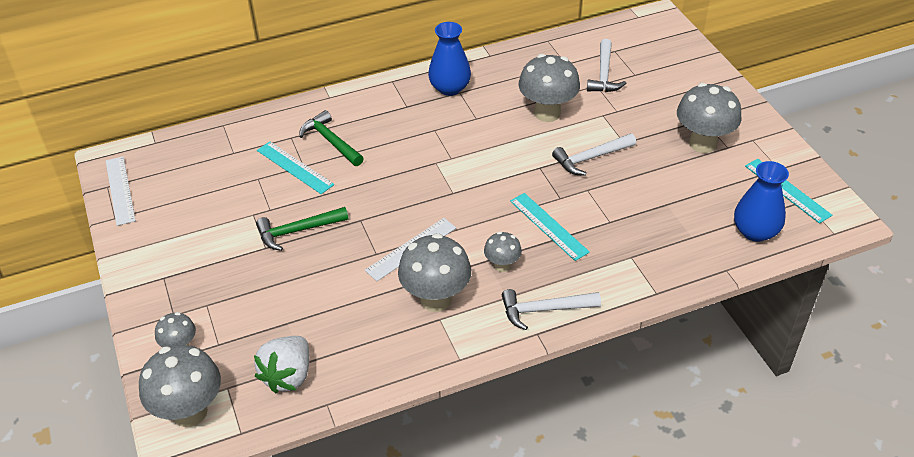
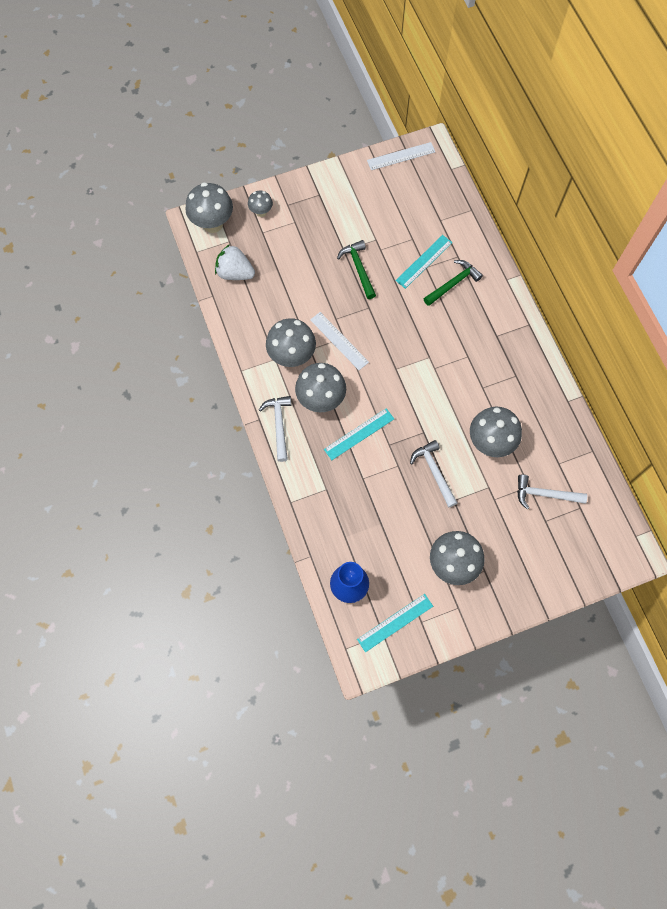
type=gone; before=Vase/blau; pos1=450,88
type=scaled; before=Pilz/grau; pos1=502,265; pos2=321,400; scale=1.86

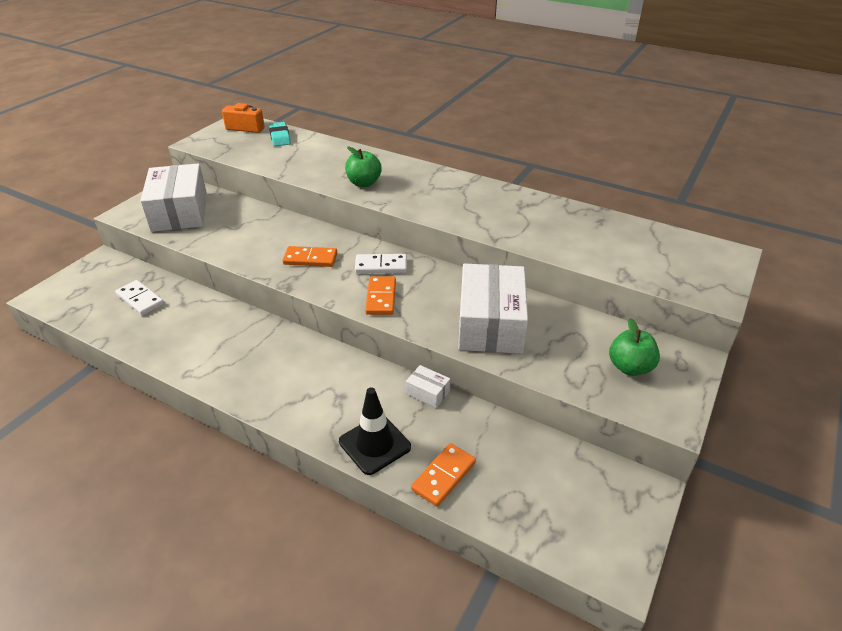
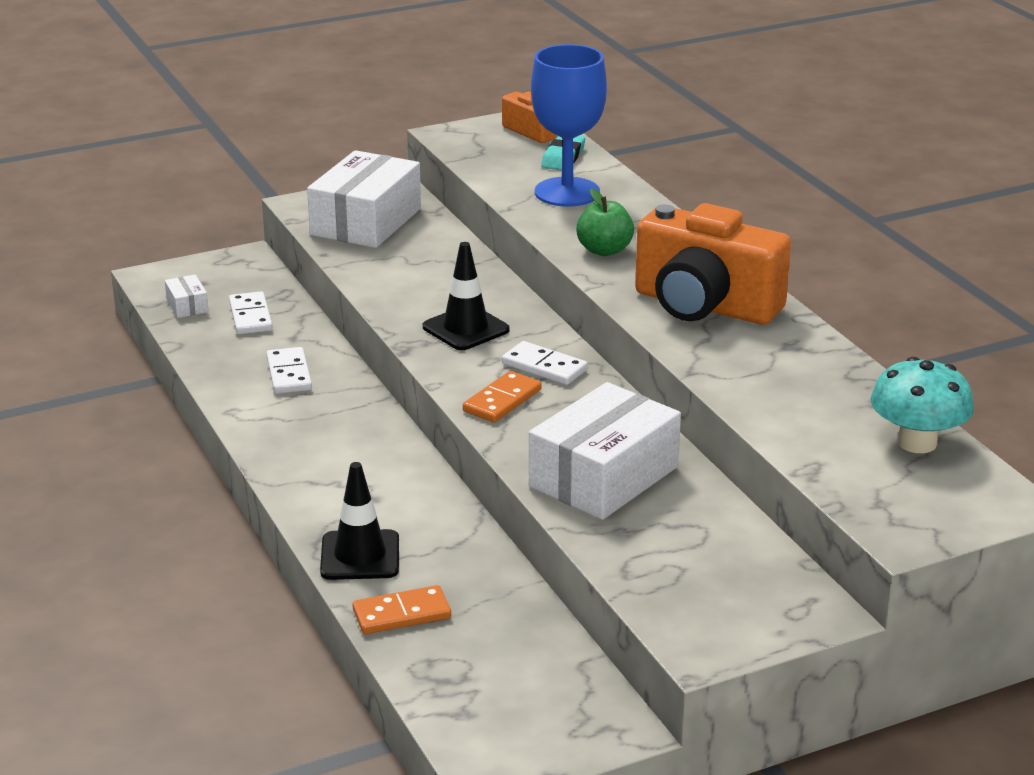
type=swapped; before=Dominostein/orange; after=Leitkegel/schwarz; pos1=310,259; pos2=466,329
type=gone; before=Apfel/grün; pos1=630,367
type=shifted; before=Schachtel/weiß; pos1=428,392; pos2=187,306
type=new; after=Kelch/blau; pos2=567,192
type=new; after=Kamera/orange; pos2=704,306
type=new; after=Dominostein/weiß; pos2=289,374
type=new; after=Pilz/türkis; pos2=917,442

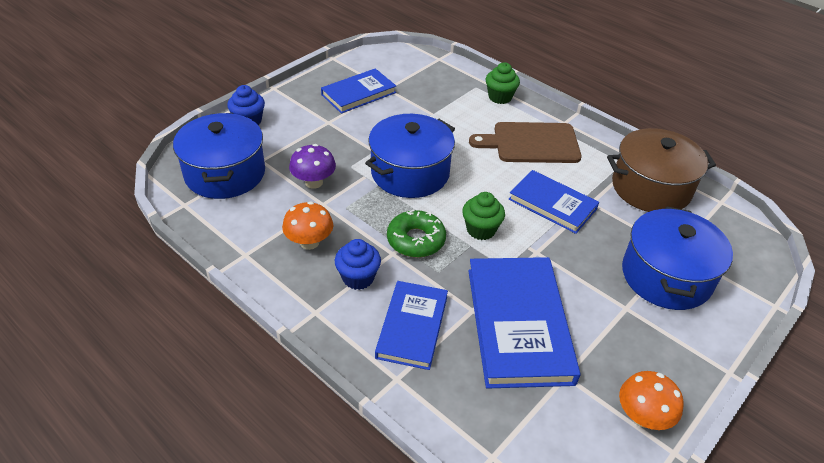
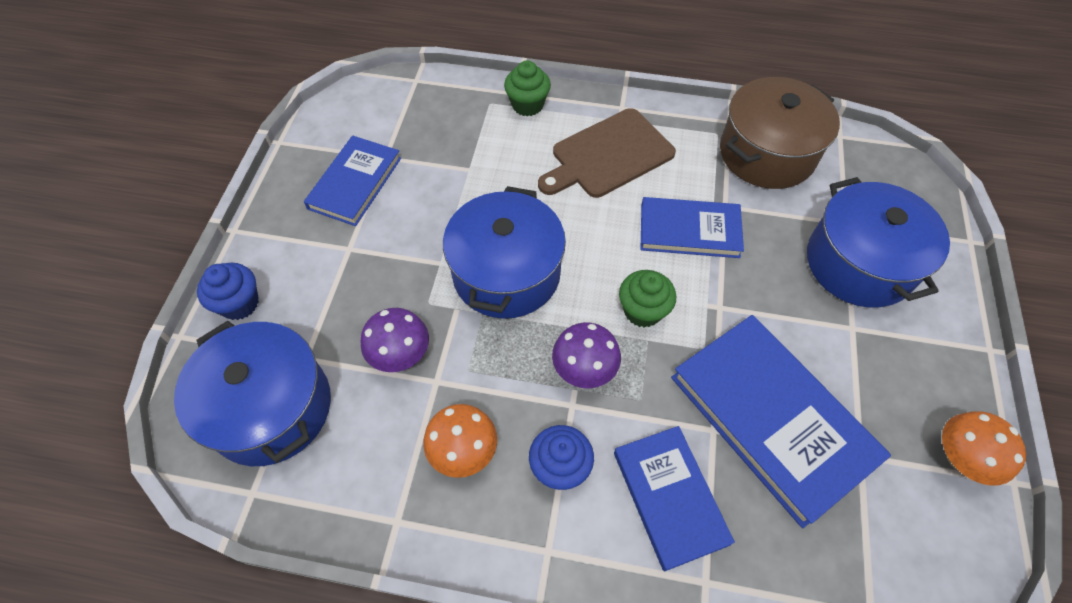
type=swapped; before=Donut/grün; after=Pilz/lila; pos1=416,240; pos2=584,369

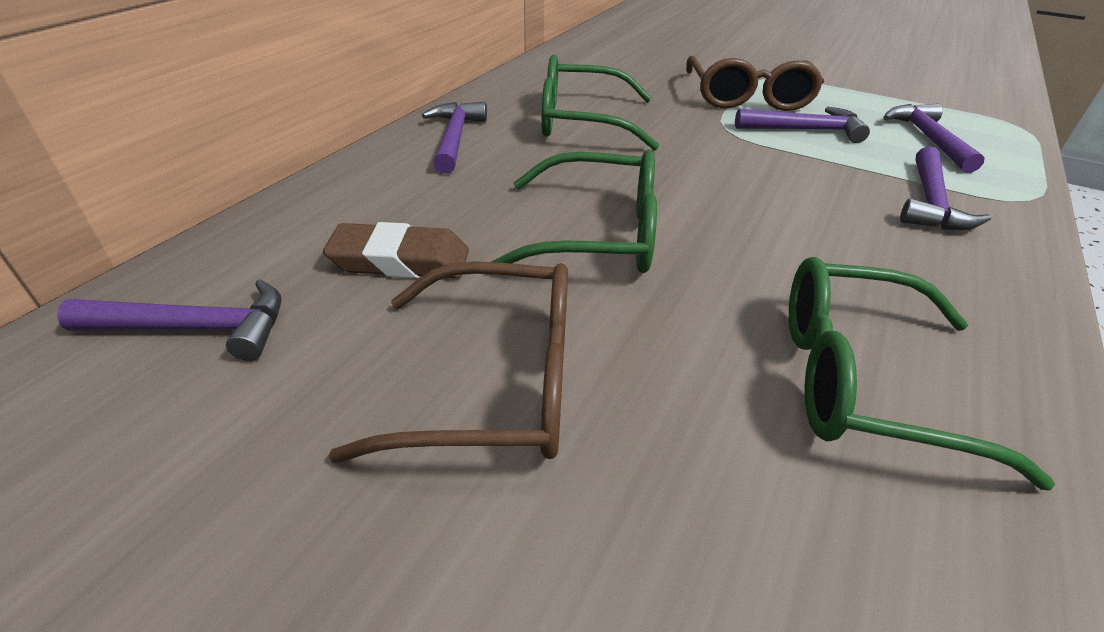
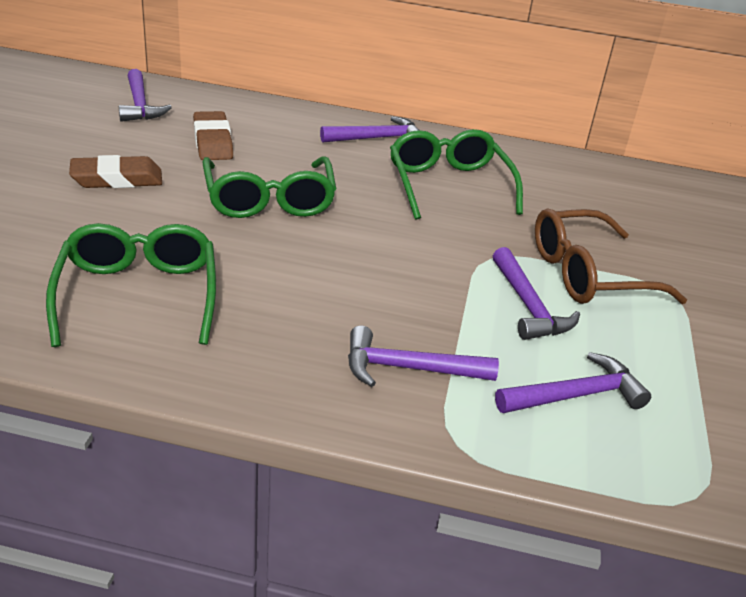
type=swapped; before=Brille/braun; after=Radiergummi/braun; pos1=496,381; pos2=117,179

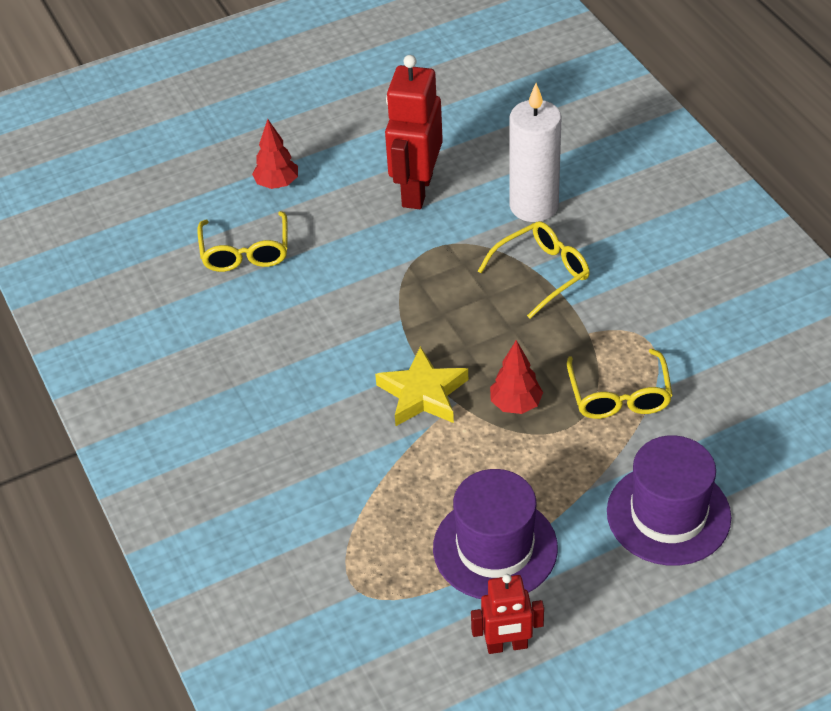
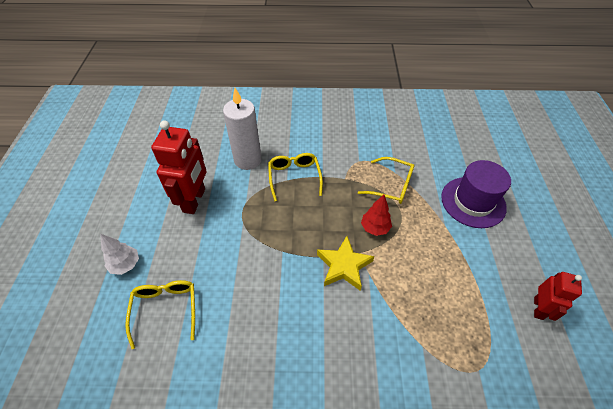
type=rotated; before=Roboter/rot; pos1=416,190; pos2=194,200; turn=-120
type=repainted; before=Baum/rot; after=Baum/weiß; pos1=277,184; pos2=126,265
type=rotated; before=Brille/gelb; pos1=245,252; pos2=166,309; turn=-120
type=gone; before=Hut/lila; pos1=495,548

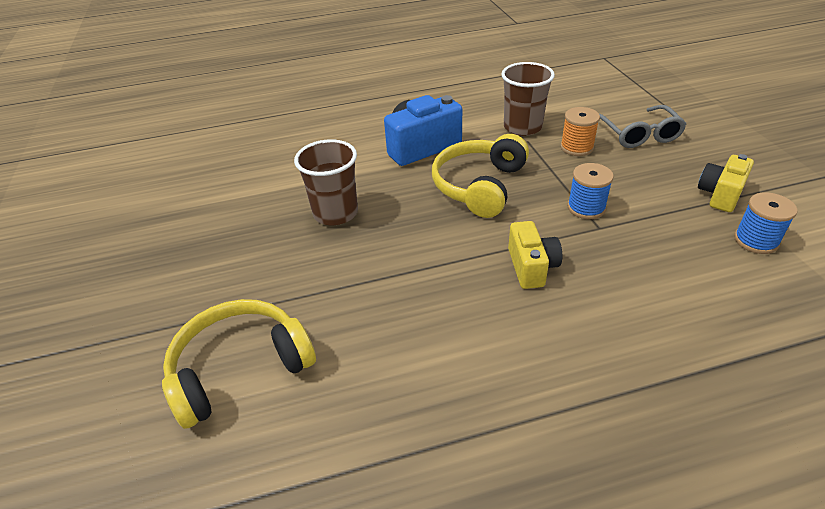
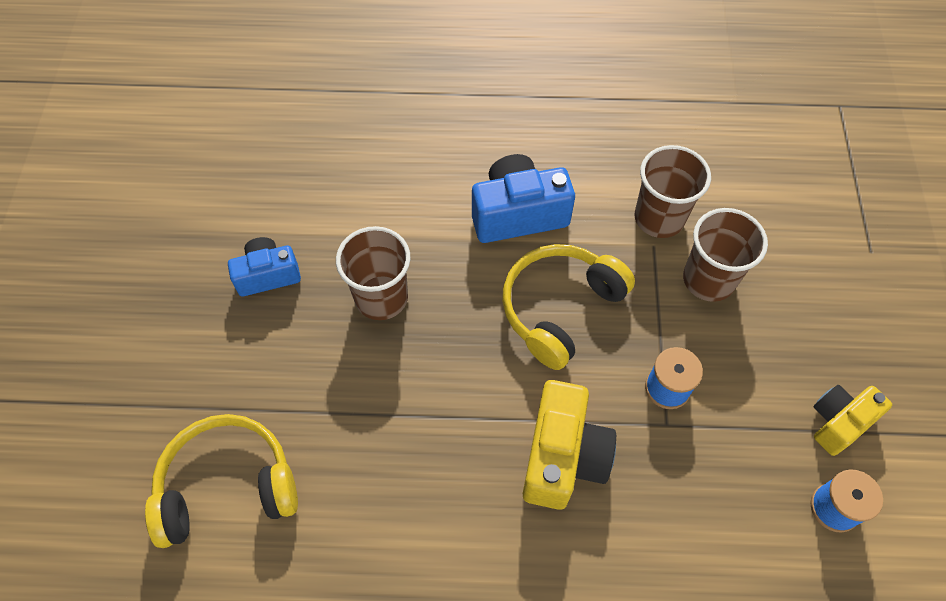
type=gone; before=Brille/grau; pos1=638,134
type=swapped; before=Garnrolle/orange; after=Becher/braun; pos1=576,147; pos2=708,279
type=scaled; before=Kamera/gelb; pos1=531,267; pos2=563,456; scale=1.57
type=new; after=Kamera/blau; pos2=268,275

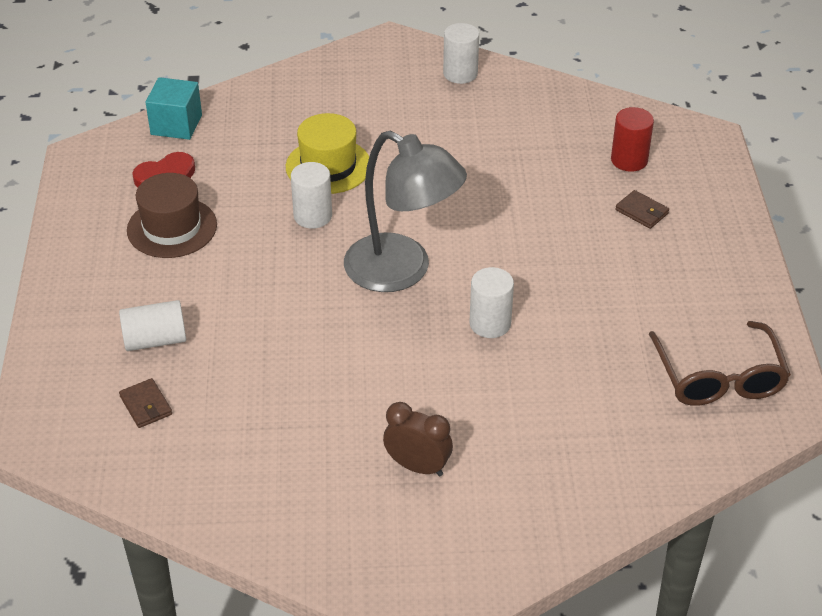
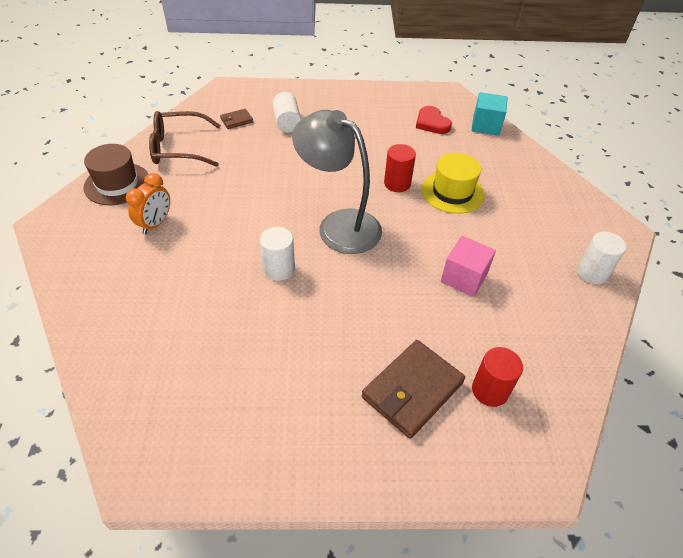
type=rotated; before=Lampe/grau; pos1=402,271; pos2=339,225; turn=90
type=repainted; before=Vollzylinder/weiß; after=Vollzylinder/rot; pos1=313,216; pos2=397,183
type=shifted; before=Hut/braun; pos1=172,227; pos2=117,184
type=scaled; before=Geldbörse/braun; pos1=642,212; pos2=412,390; scale=2.06
type=shifted; before=Brille/braun; pos1=719,377; pos2=179,148
type=repainted; before=Wecker/braun; after=Wecker/orange; pos1=417,467; pos2=155,224
type=new; after=Kubus/rosa; pos2=464,278

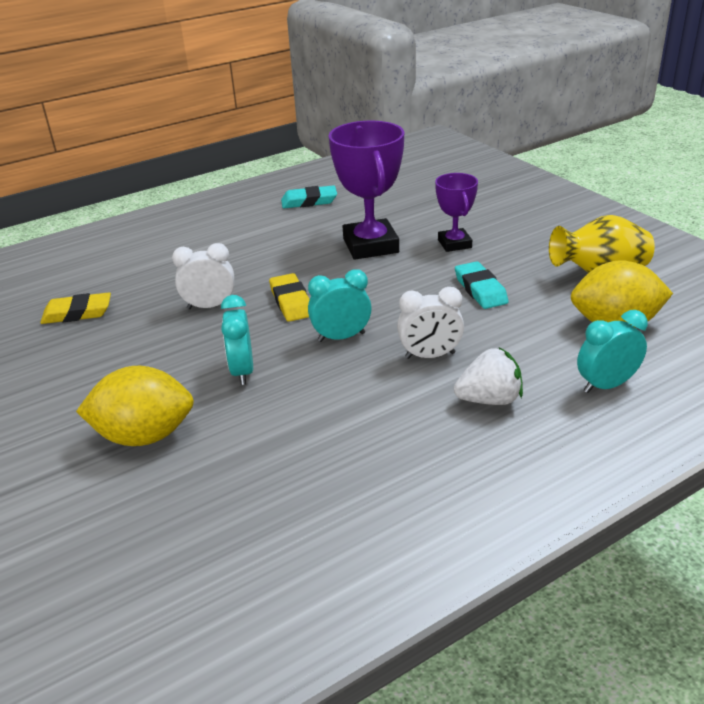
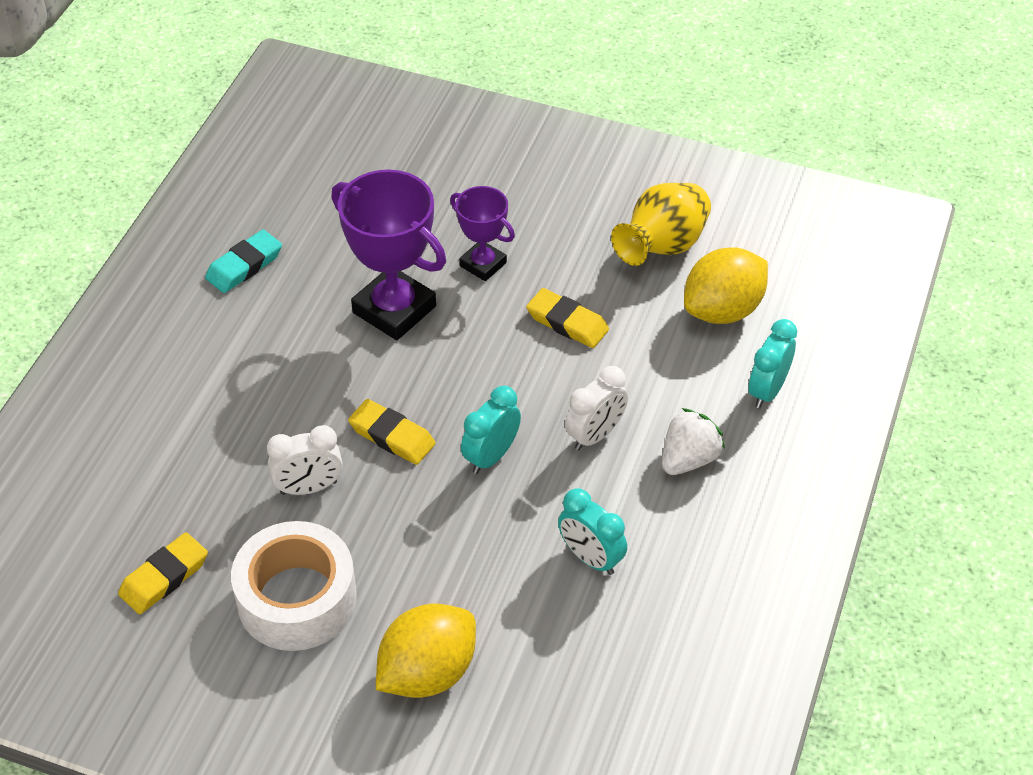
type=rotated; before=Wecker/weiß; pos1=210,306; pos2=309,488; turn=-150
type=repainted; before=Radiergummi/türkis; after=Radiergummi/gelb; pos1=480,289; pos2=567,322
type=shifted; before=Wecker/türkis; pos1=242,371; pos2=590,558
type=new; after=Klebeband/weiß; pos2=297,599

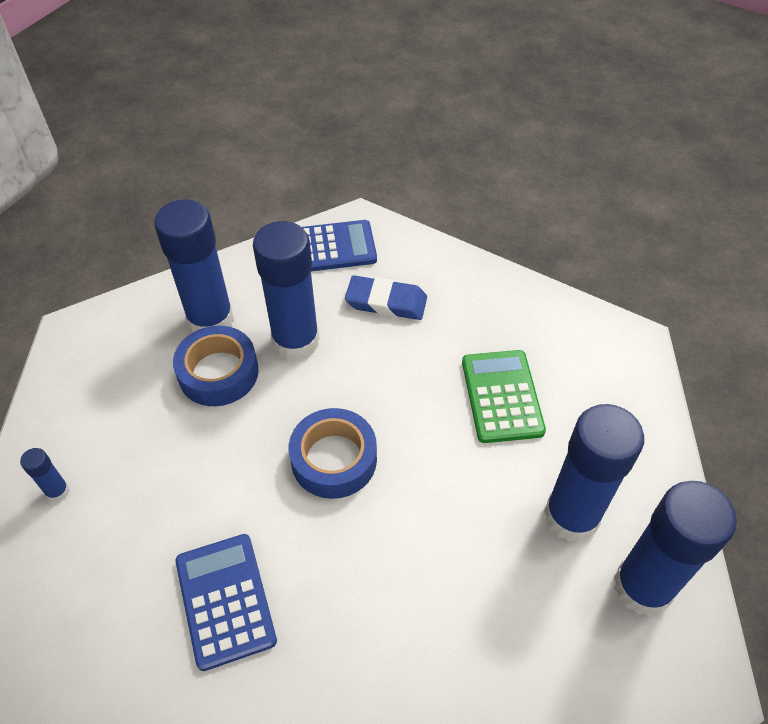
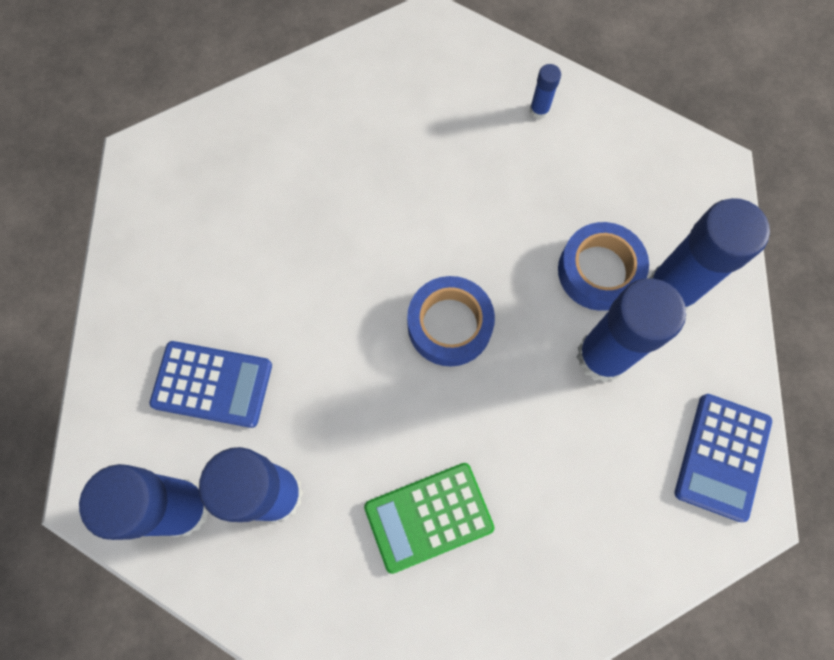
type=gone; before=Radiergummi/blau; pos1=386,302
type=rotated; before=Taschenrechner/grün; pos1=501,396; pos2=429,517; turn=135
type=shifted; before=Taschenrechner/blau; pos1=225,600; pos2=212,384

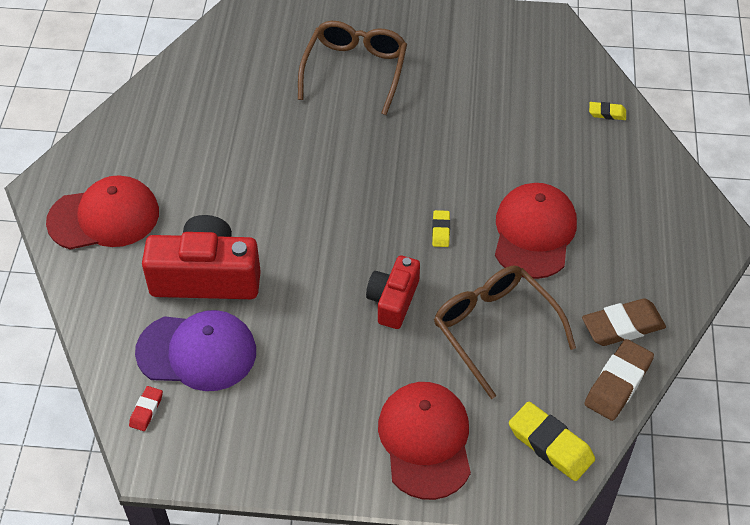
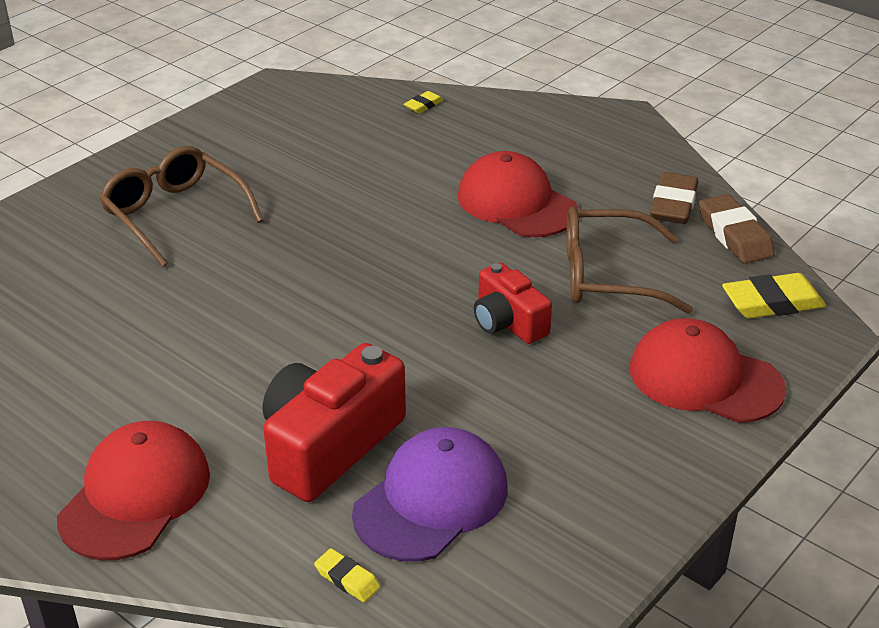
type=shifted; before=Radiergummi/gelb; pos1=440,231; pos2=347,579
type=gone; before=Radiergummi/rot; pos1=146,410

